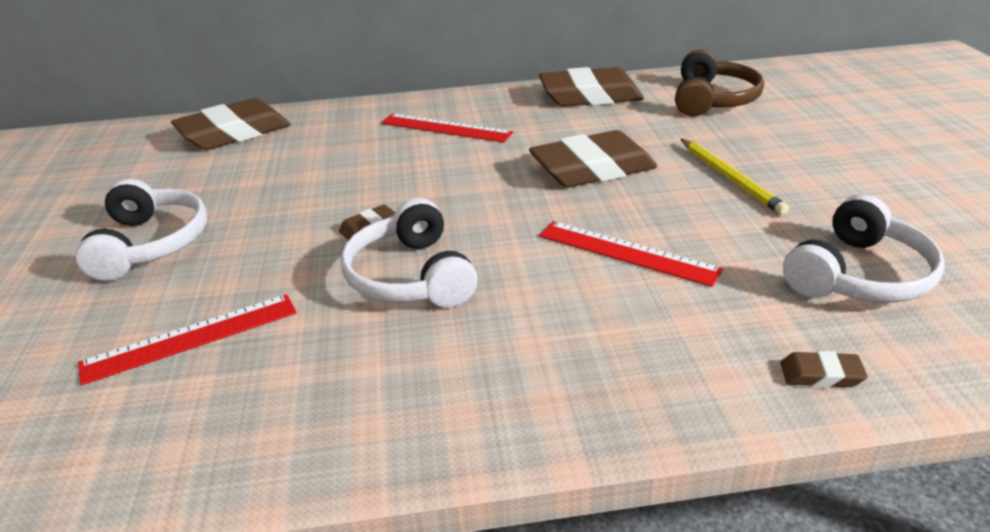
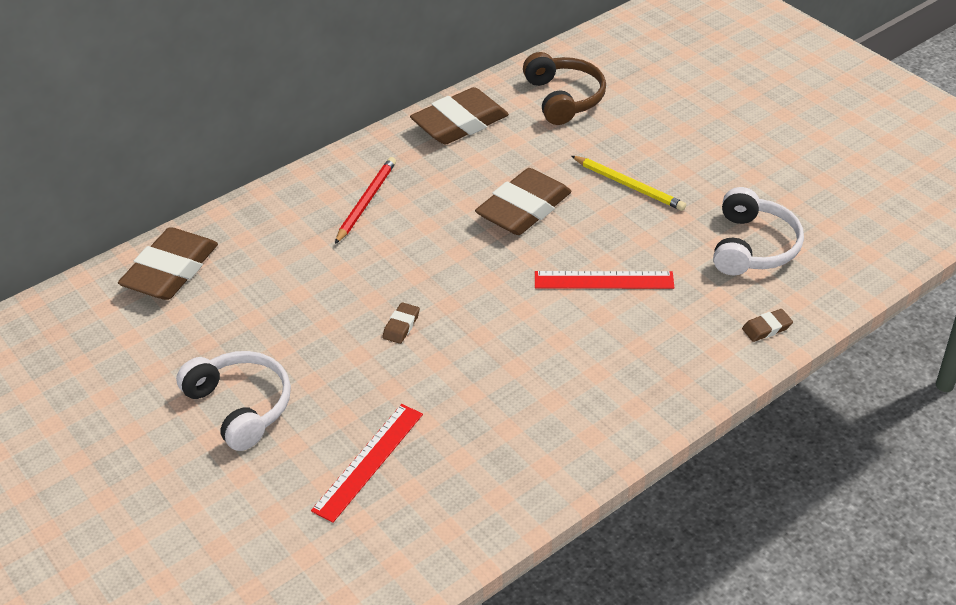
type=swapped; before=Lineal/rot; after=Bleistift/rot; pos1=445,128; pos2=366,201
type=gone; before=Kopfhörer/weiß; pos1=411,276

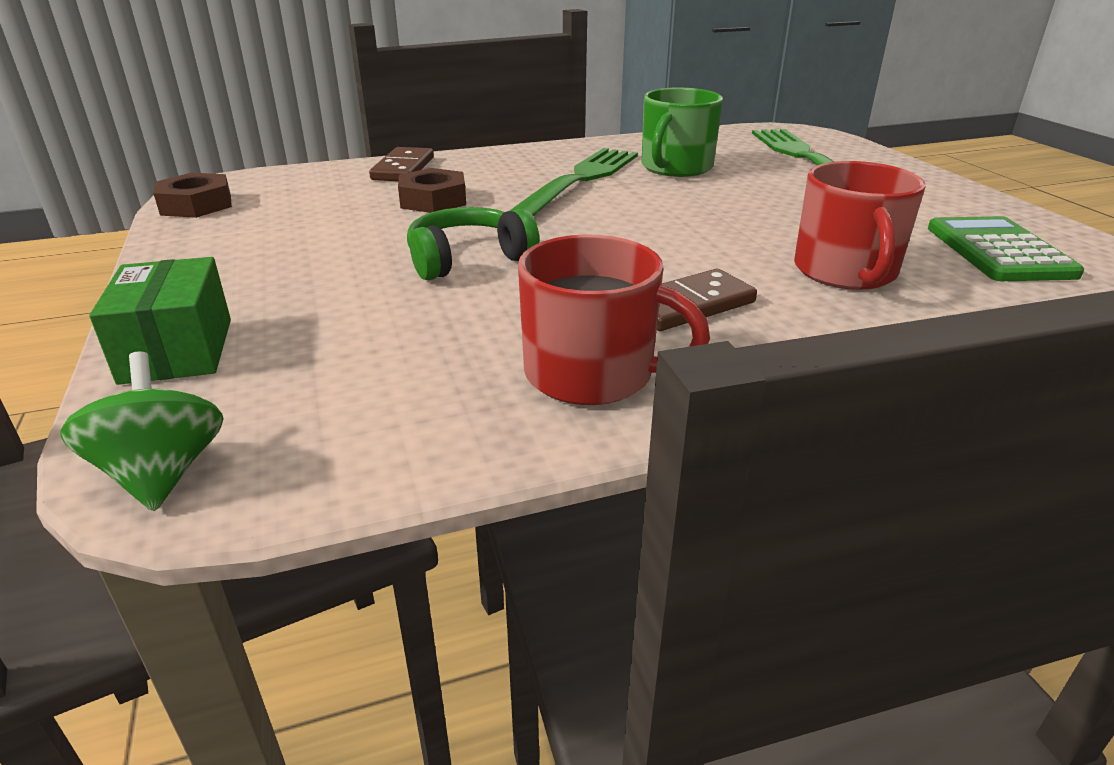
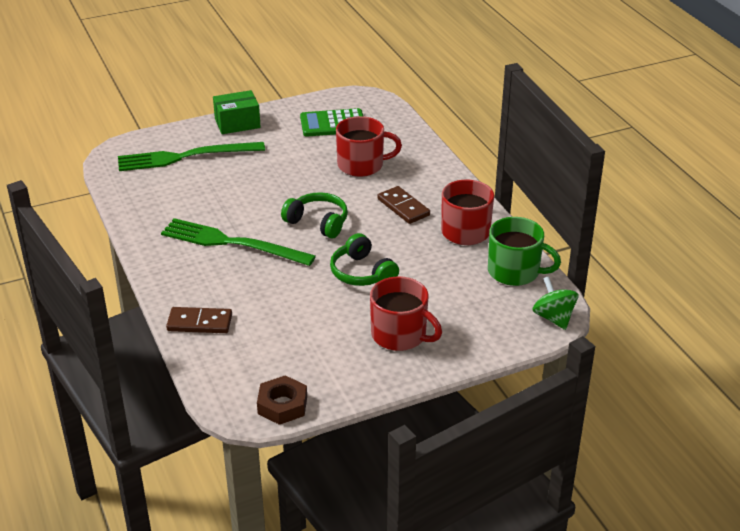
type=shifted; before=Tasse/grün; pos1=675,167; pos2=515,272
type=gone; before=Sechskantmutter/braun; pos1=433,200
type=shifted; before=Schachtel/grün; pos1=177,350; pos2=237,123
type=rotated; before=Kreisel/grün; pos1=162,473; pos2=553,317; turn=90
type=new; after=Kopfhörer/grün; pos2=318,222
type=new; after=Tasse/rot; pos2=400,335

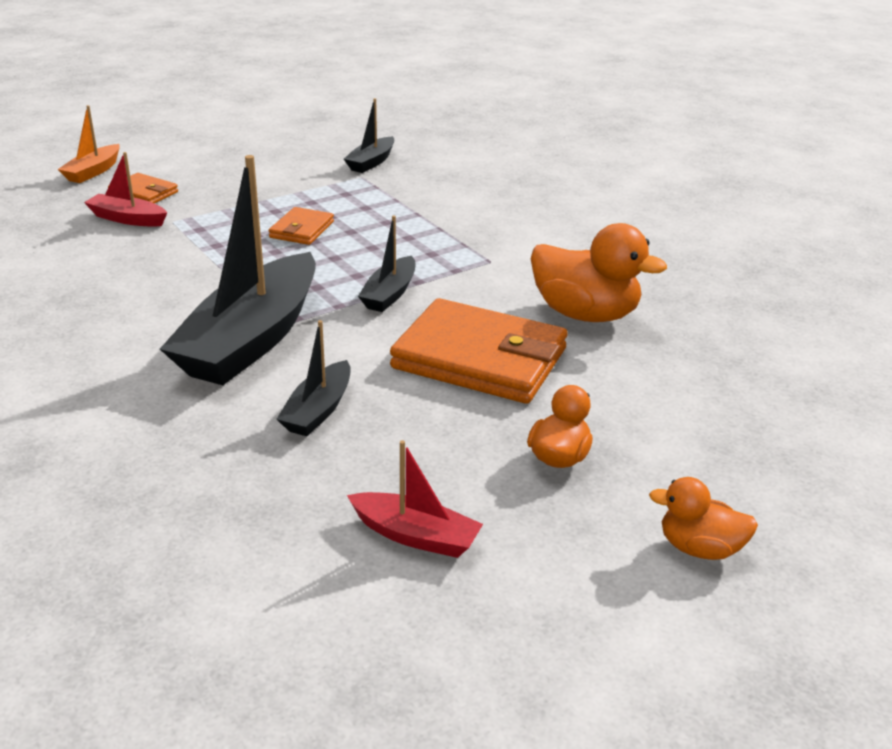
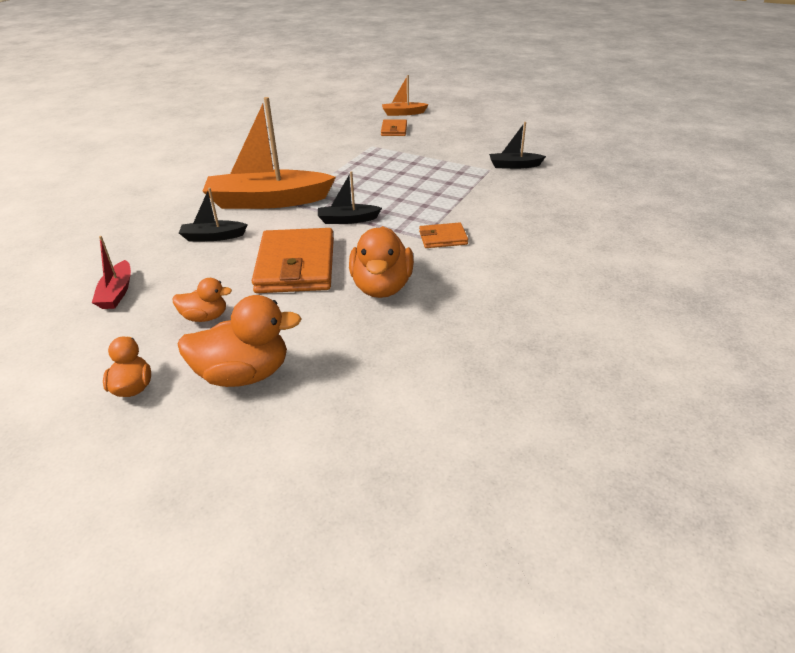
type=gone; before=Boot/rot; pos1=127,219
type=repainted; before=Boot/schwarz; after=Boot/orange; pos1=252,339; pos2=268,201
type=shifted; before=Geldbörse/orange; pos1=301,230; pos2=443,238
type=new; after=Ente/orange; pos2=244,374

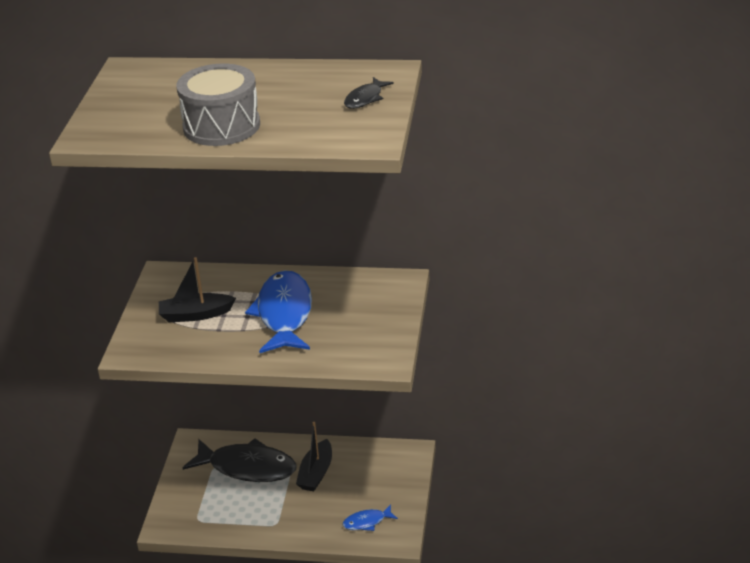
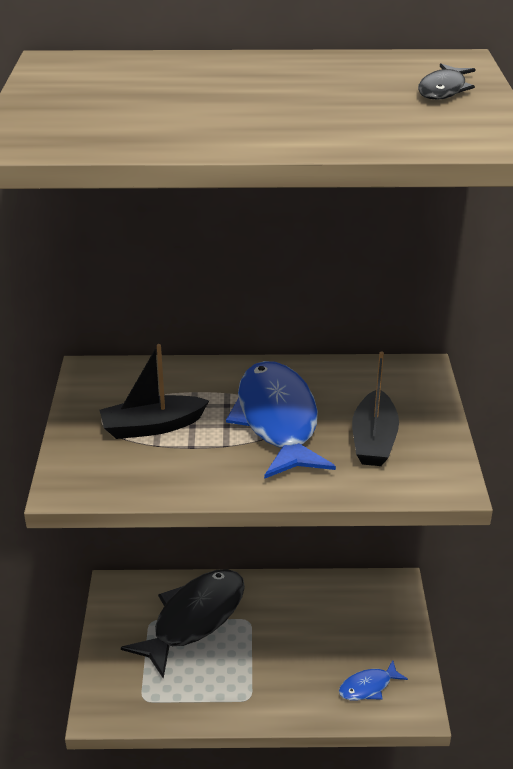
type=gone; before=Trommel/grau; pos1=221,126
type=shifted; before=Boot/schwarz; pos1=316,473; pos2=374,440
type=rotated; before=Fisch/schwarz; pos1=247,467; pos2=194,619; turn=-60

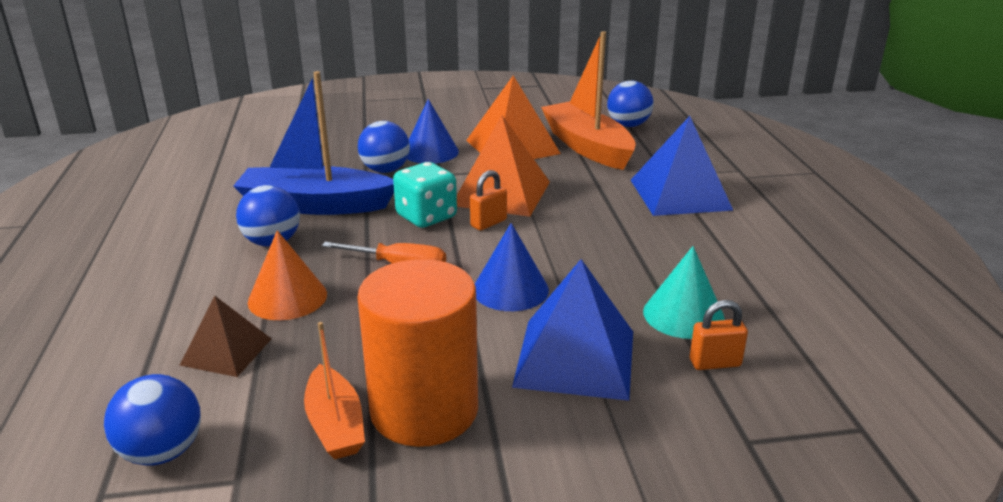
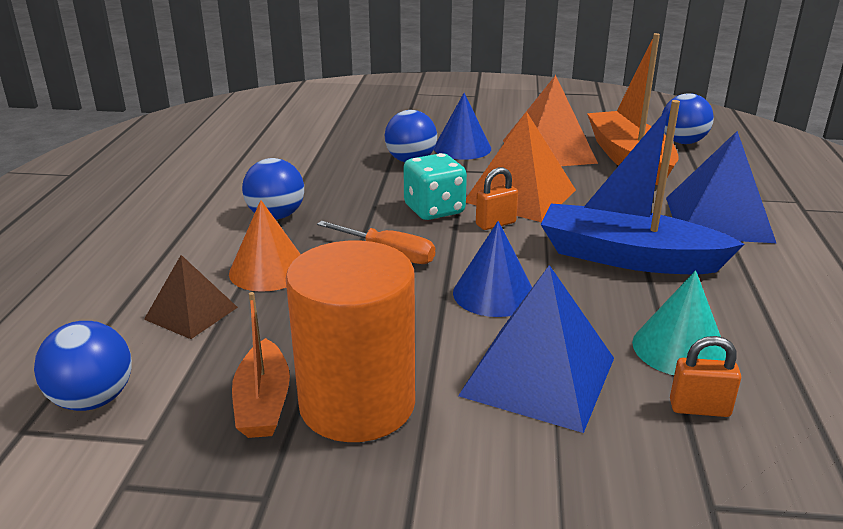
type=shifted; before=Boot/blau; pos1=315,205; pos2=627,257

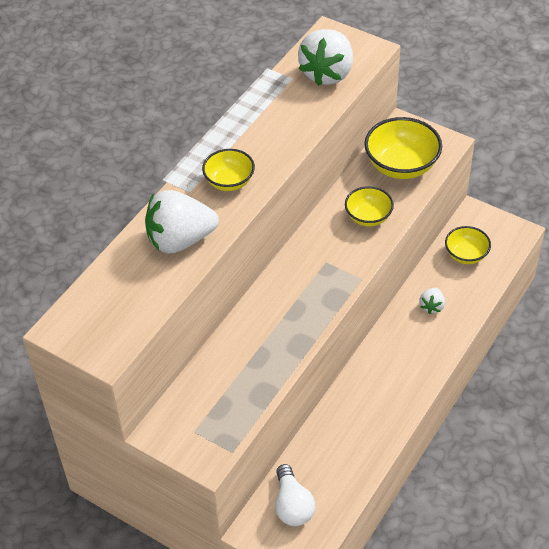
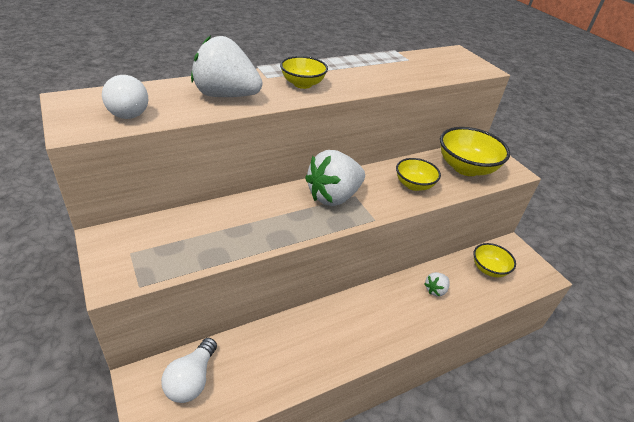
type=shifted; before=Erdbeere/weiß; pos1=327,73; pos2=333,196
type=new; after=Glühbirne/weiß; pos2=127,110

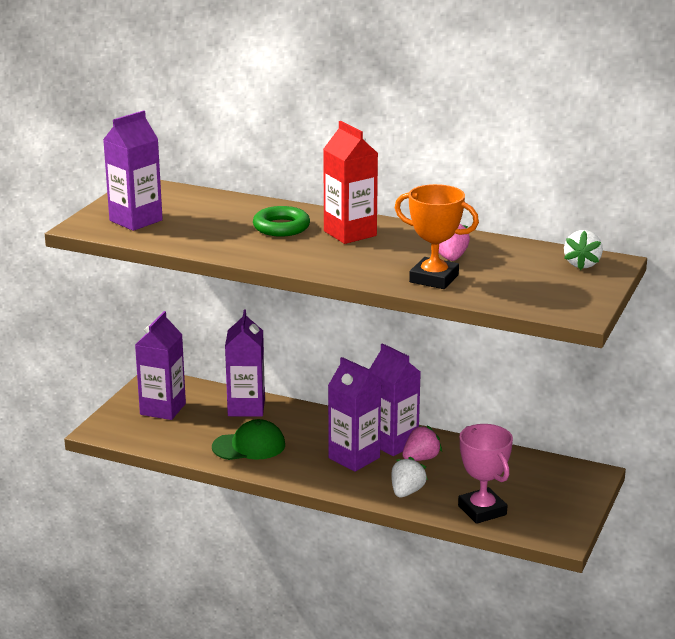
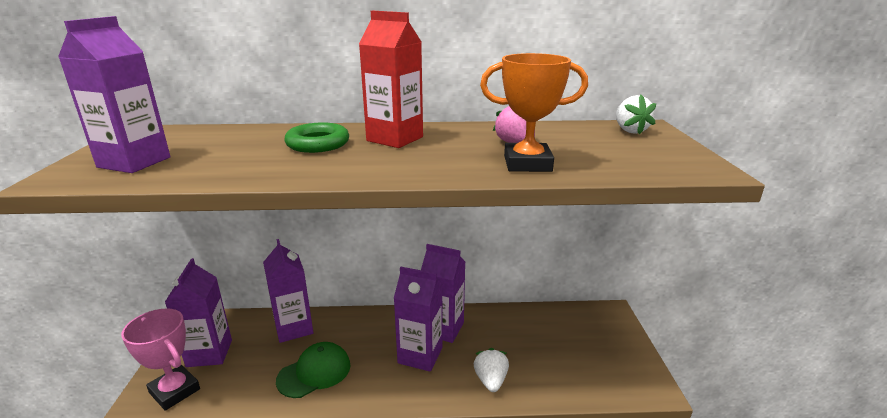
type=shifted; before=Pokal/rosa; pos1=482,510; pos2=175,391
type=gone; before=Erdbeere/rosa; pos1=421,458

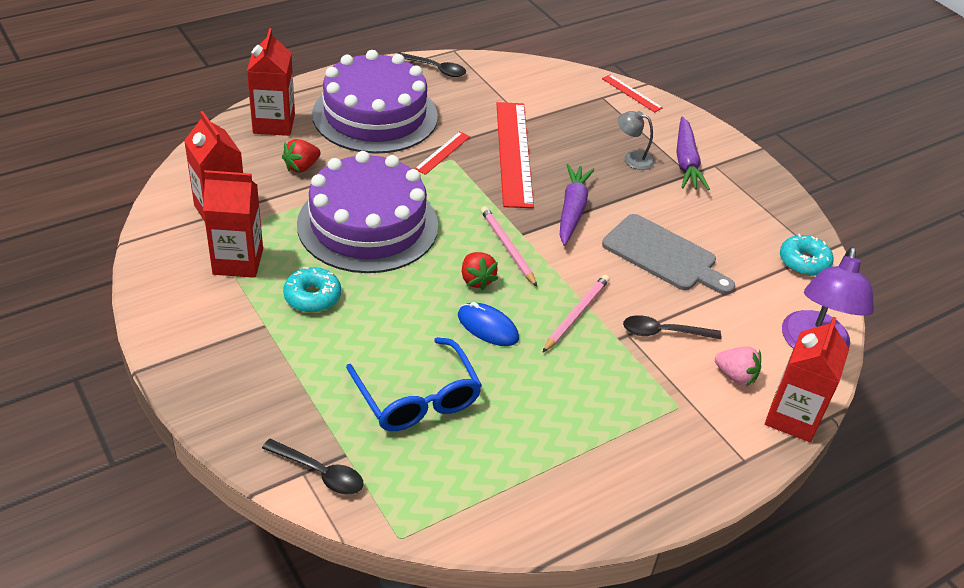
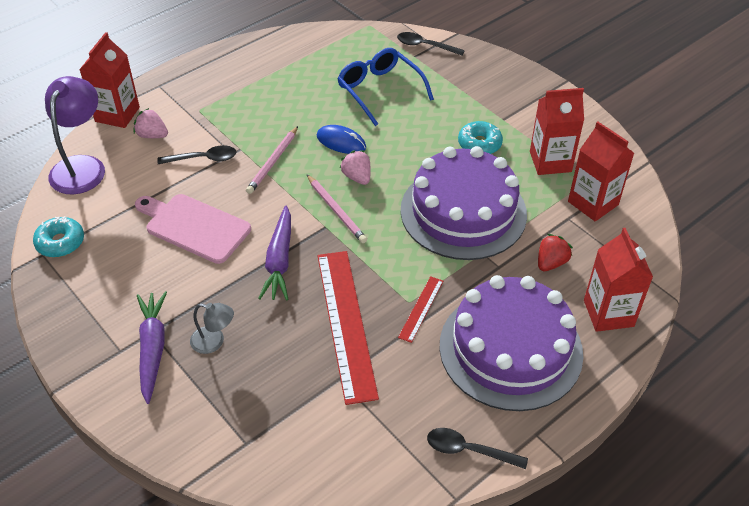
type=gone; before=Lineal/rot; pos1=631,93
type=repainted; before=Schneidebrett/grau; after=Schneidebrett/rosa; pos1=663,255; pos2=194,227
type=repainted; before=Erdbeere/rot; after=Erdbeere/rosa; pos1=476,280; pos2=357,177

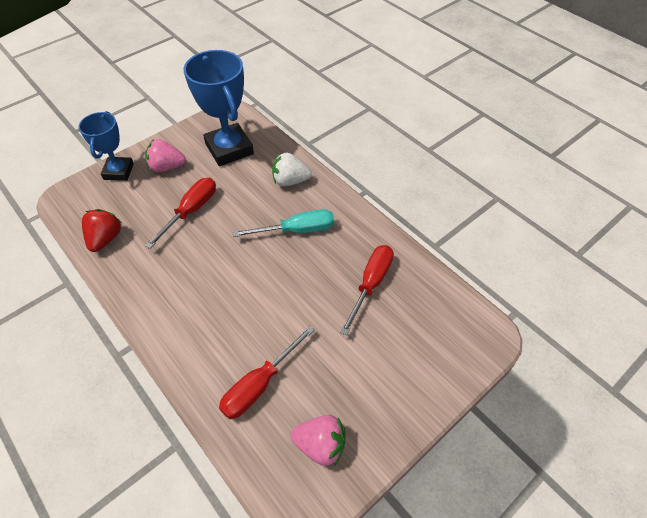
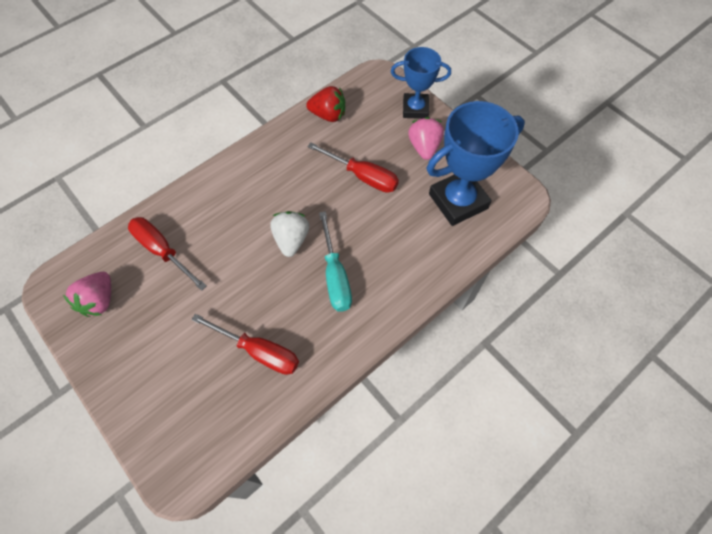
type=shifted; before=Erdbeere/weiß; pos1=290,181; pos2=291,239

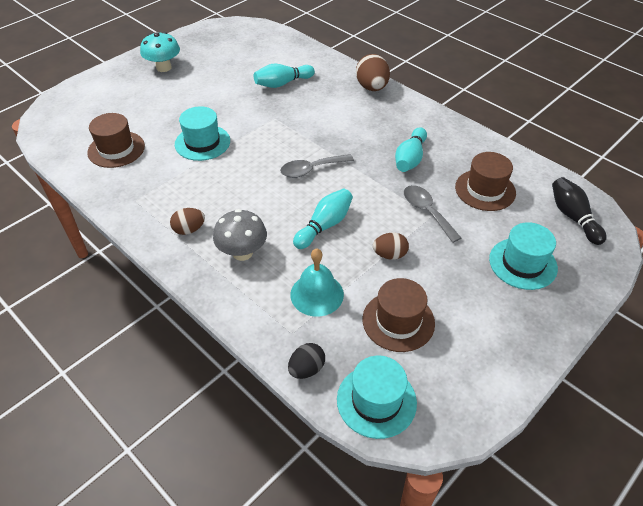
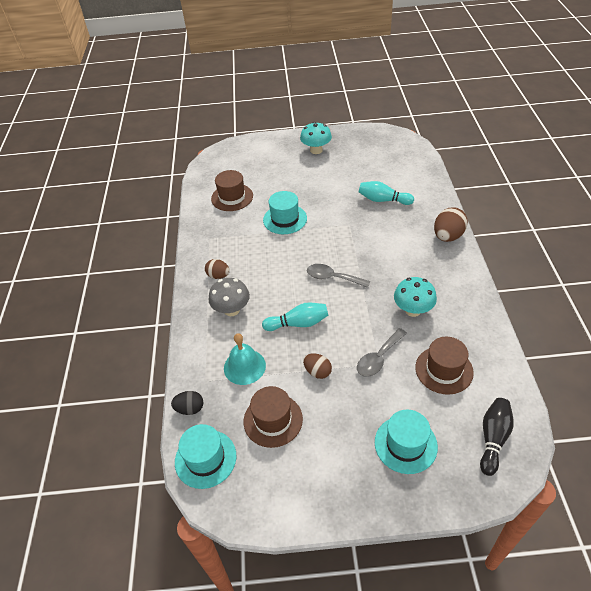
type=swapped; before=Bowlingkegel/türkis; after=Pilz/türkis; pos1=410,158; pos2=413,310
type=rotated; before=Löffel/grau; pos1=427,212; pos2=378,358; turn=-150

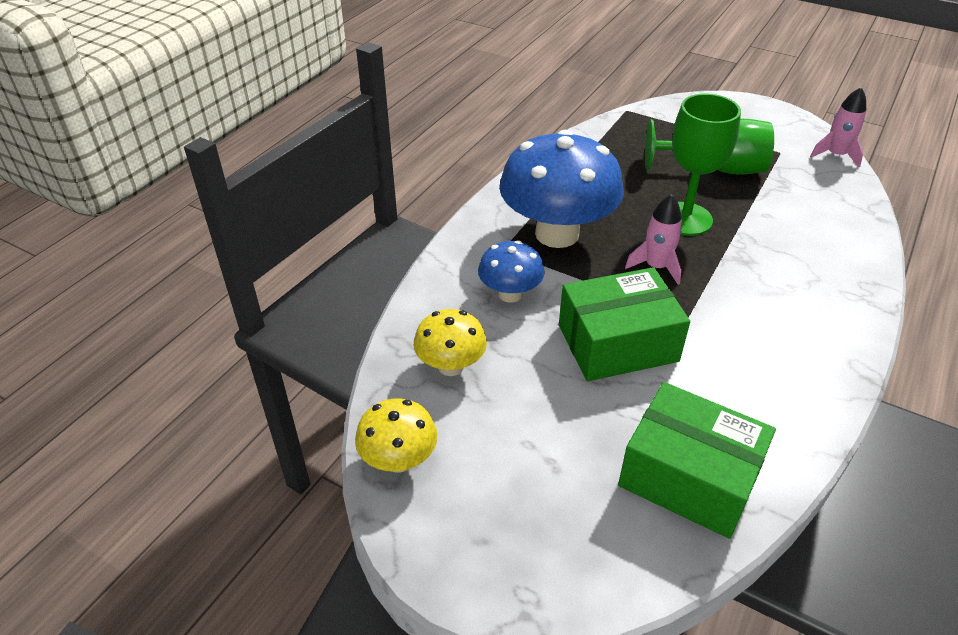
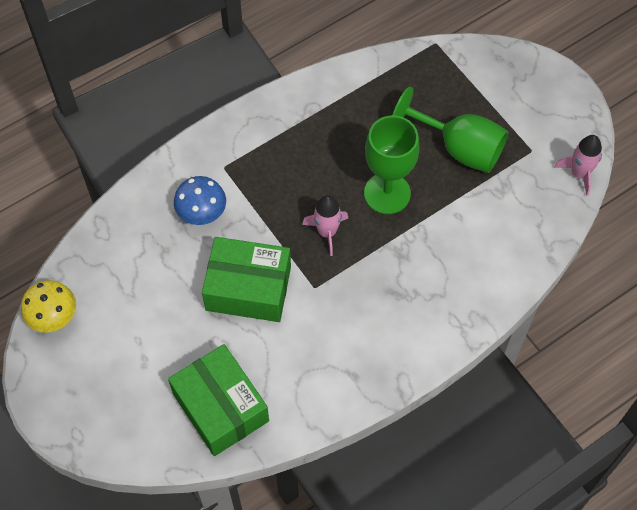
type=gone; before=Pilz/blau; pos1=557,234
type=gone; before=Pilz/gelb; pos1=451,366

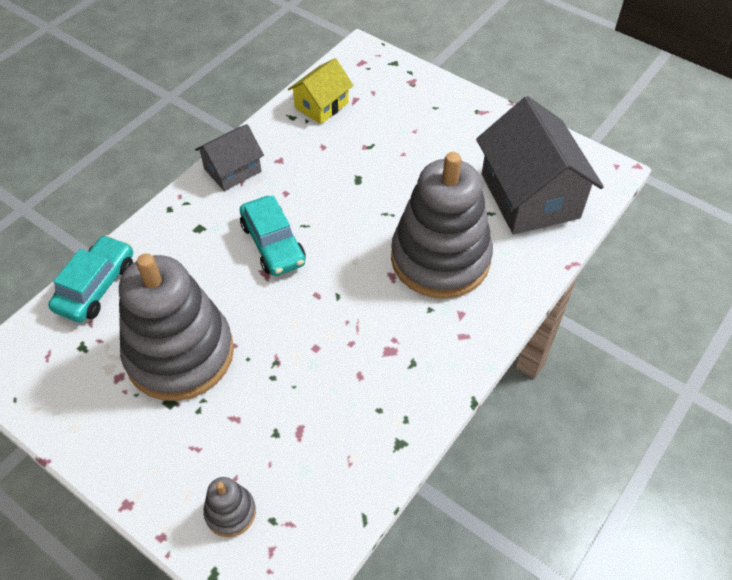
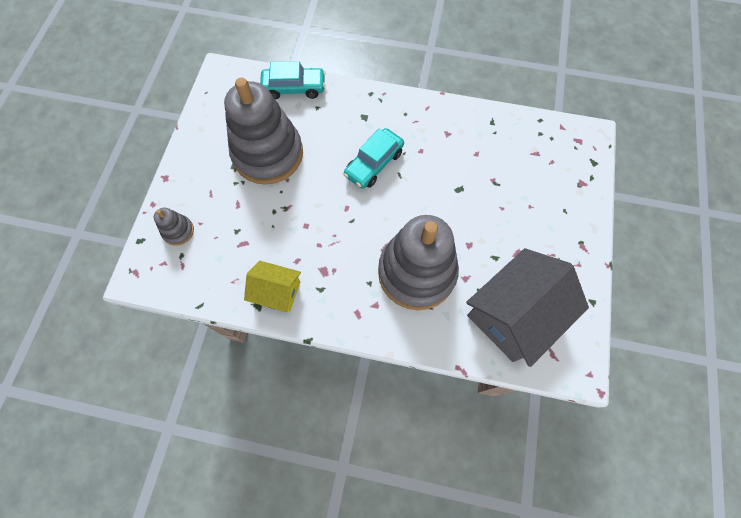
type=shifted; before=Haus/gelb; pos1=321,105; pos2=277,292
type=gone; before=Haus/grau; pos1=232,170

